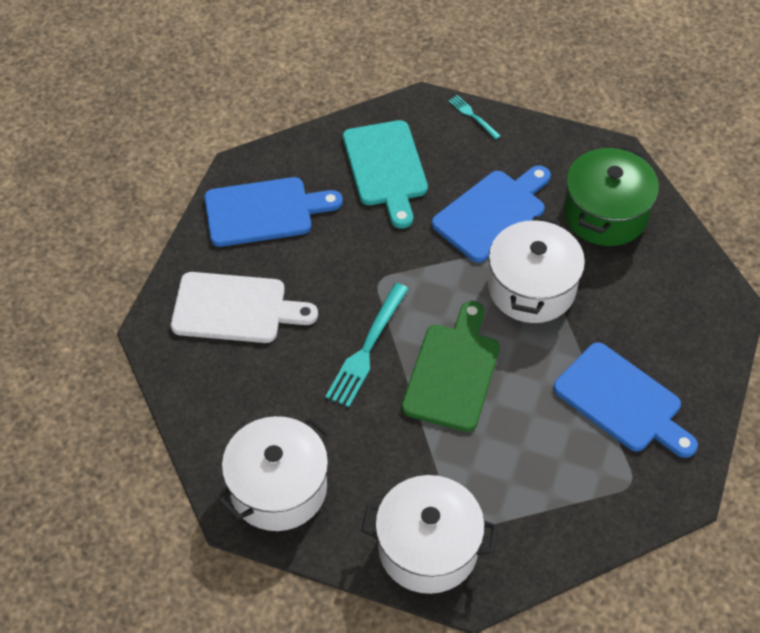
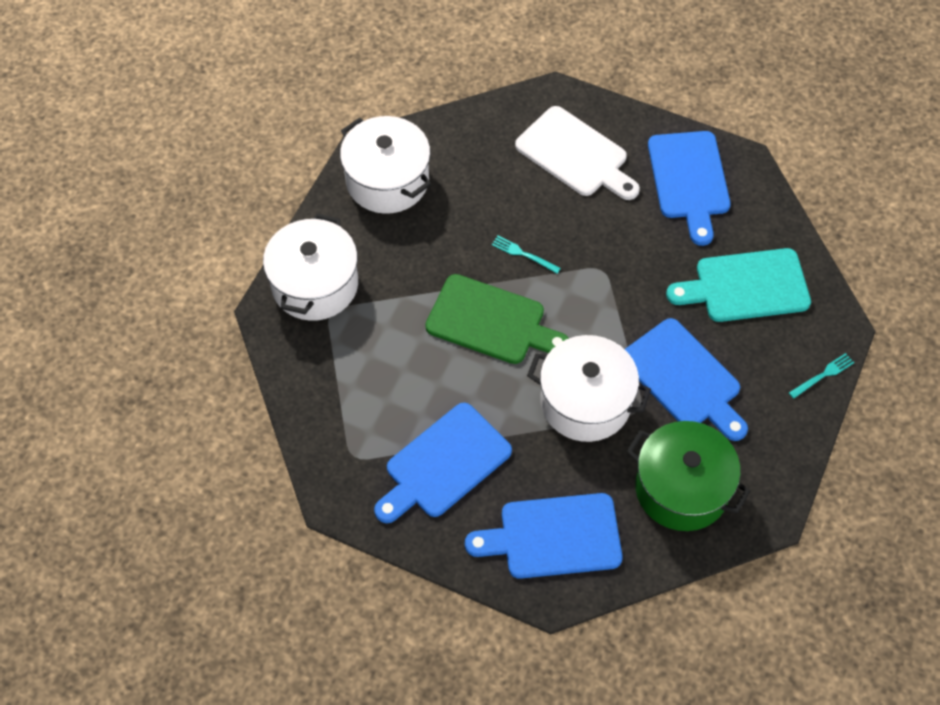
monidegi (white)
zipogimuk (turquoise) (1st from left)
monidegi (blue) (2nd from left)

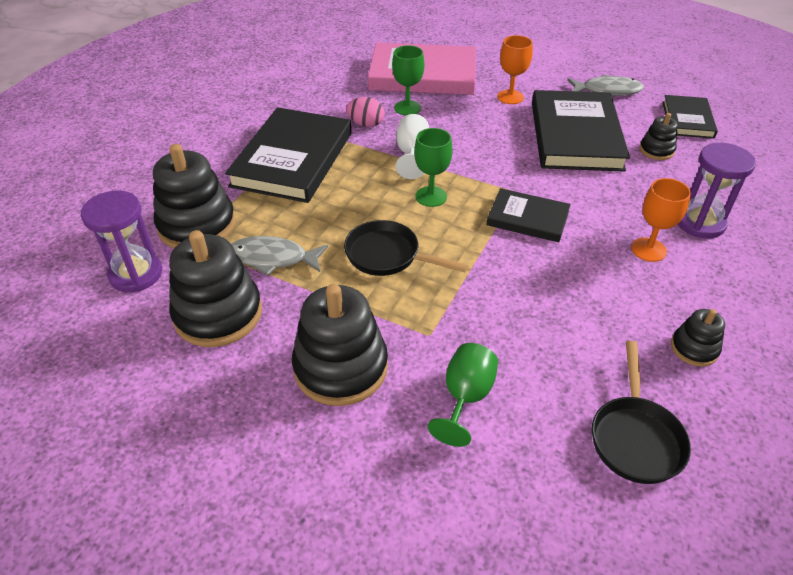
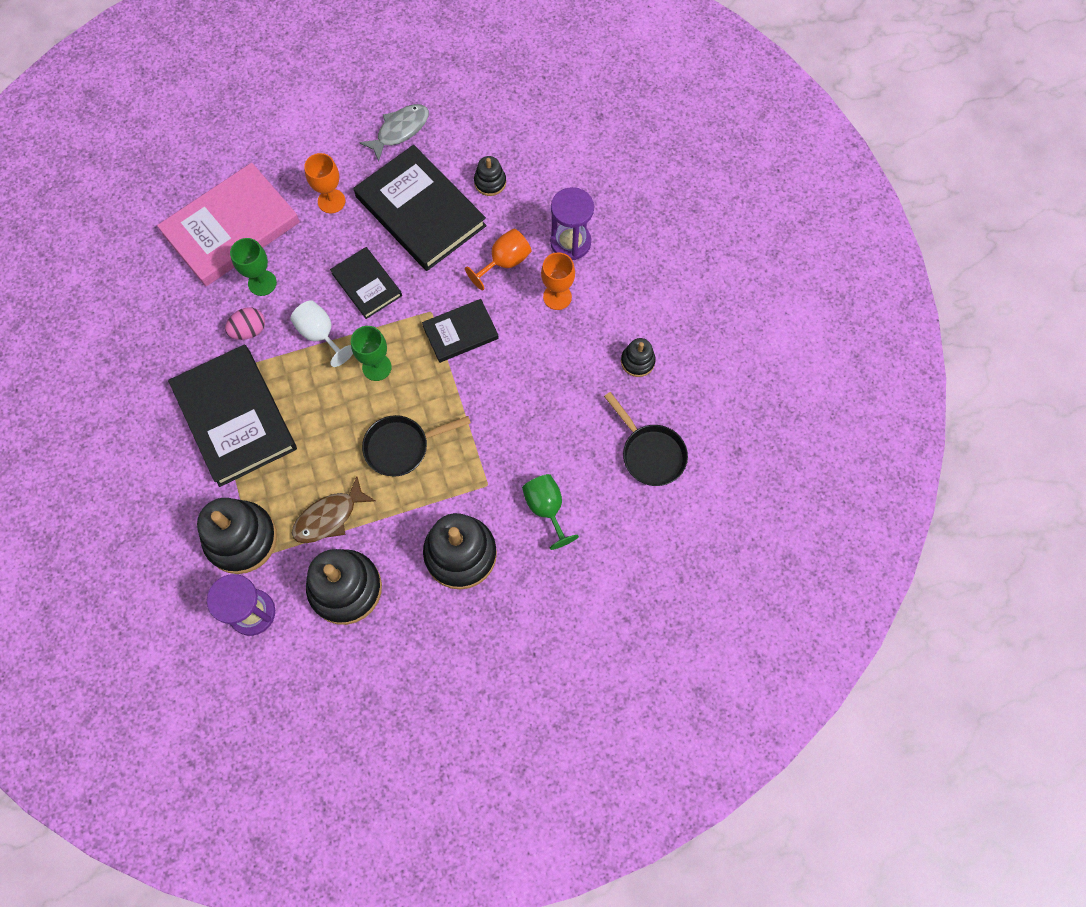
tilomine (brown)
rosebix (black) (2nd from left)
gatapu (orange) (2nd from left)

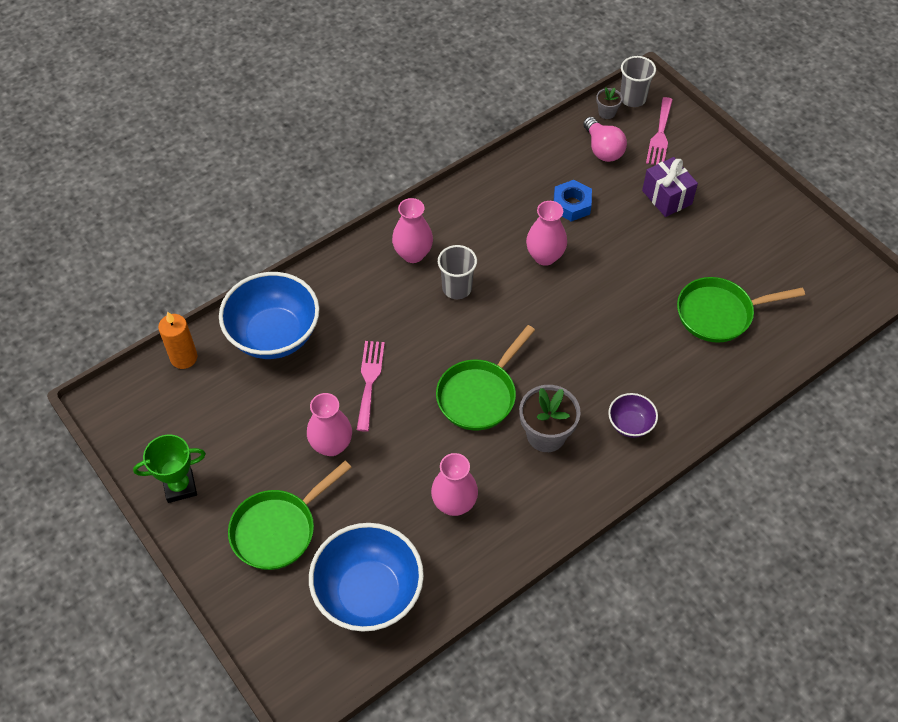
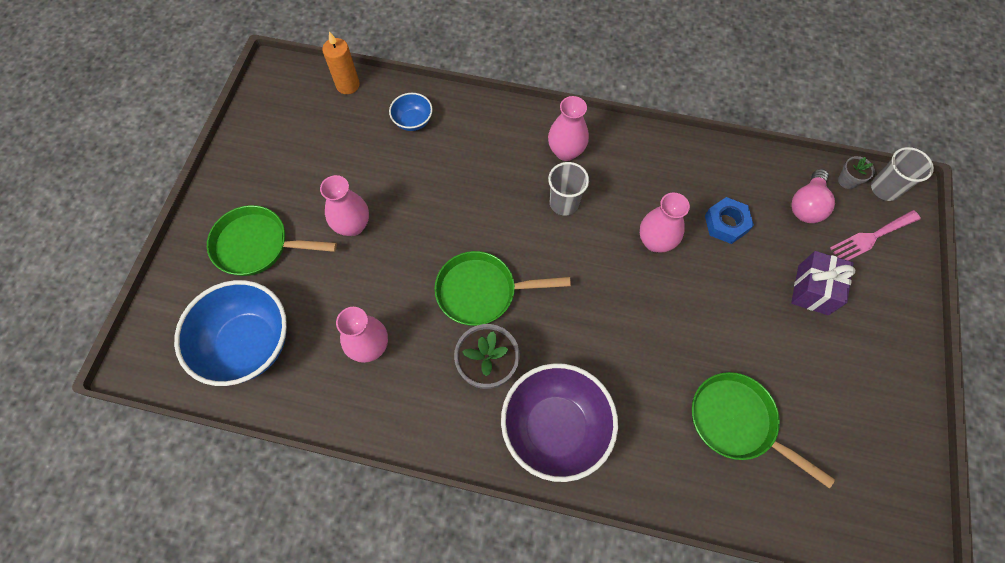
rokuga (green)
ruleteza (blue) (2nd from left)
zipogimuk (pink) (1st from left in the first image)
ruleteza (purple)

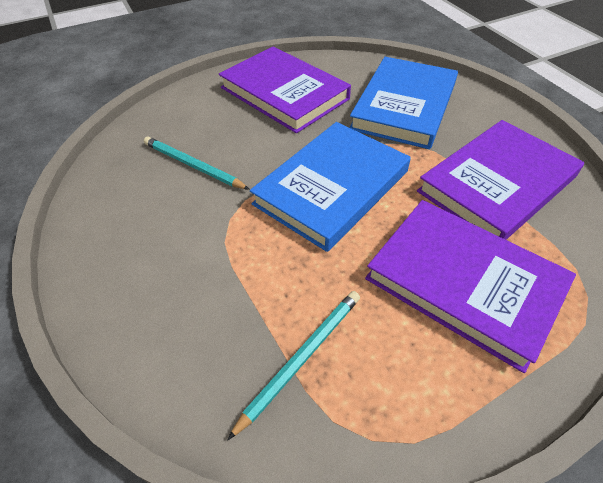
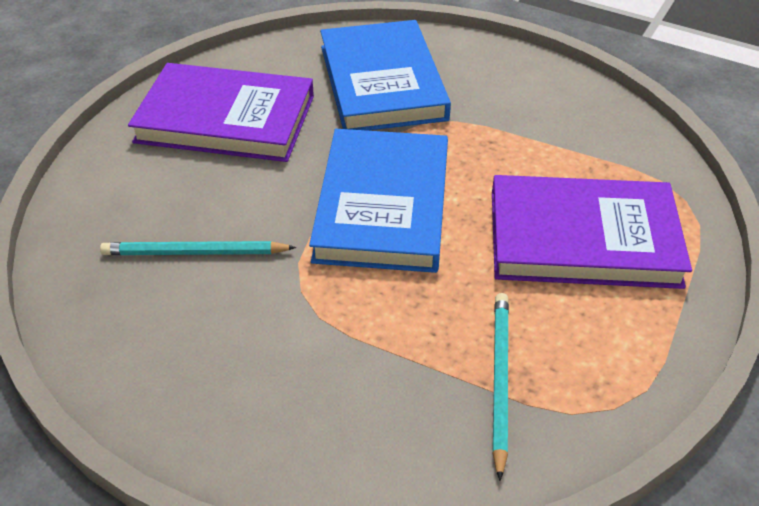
rosebix (purple) (3rd from left in the first image)

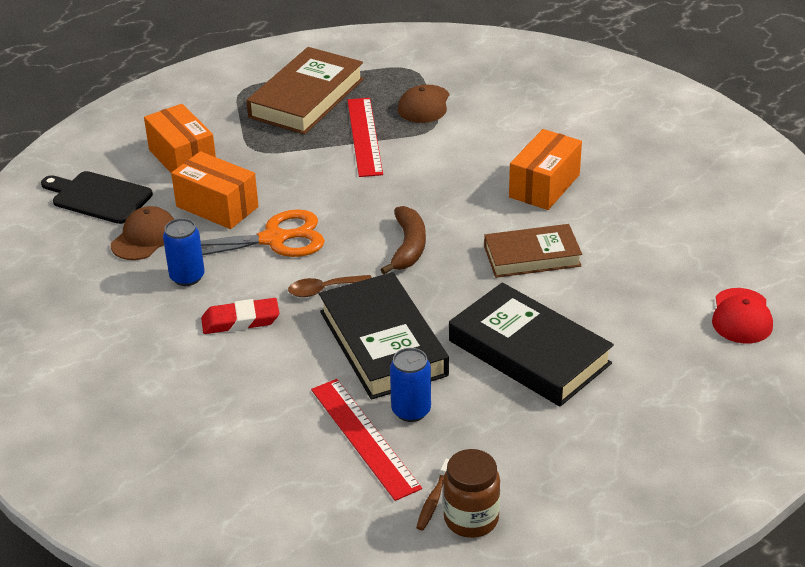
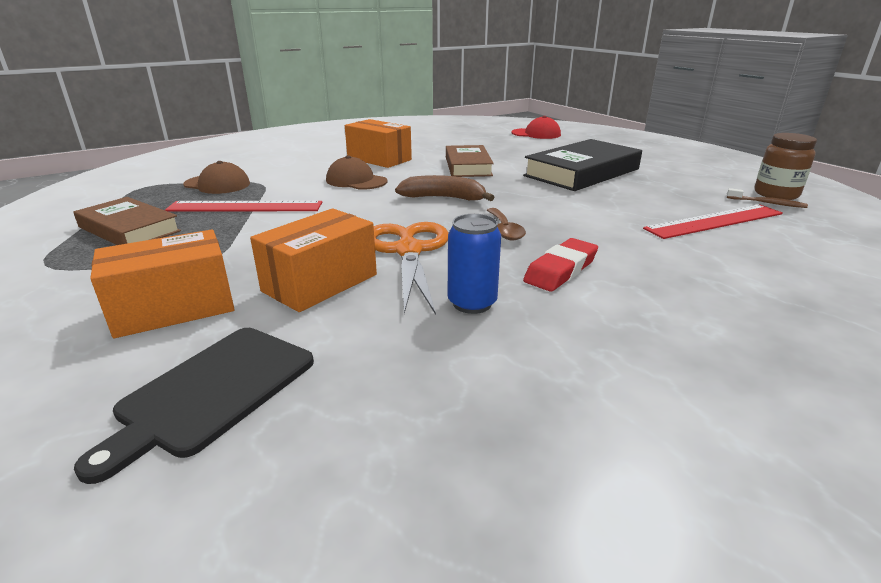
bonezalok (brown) (2nd from left)
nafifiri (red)
rosebix (brown) (1st from left)
rosebix (black) (1st from left in the first image)
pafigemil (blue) (2nd from left in the first image)

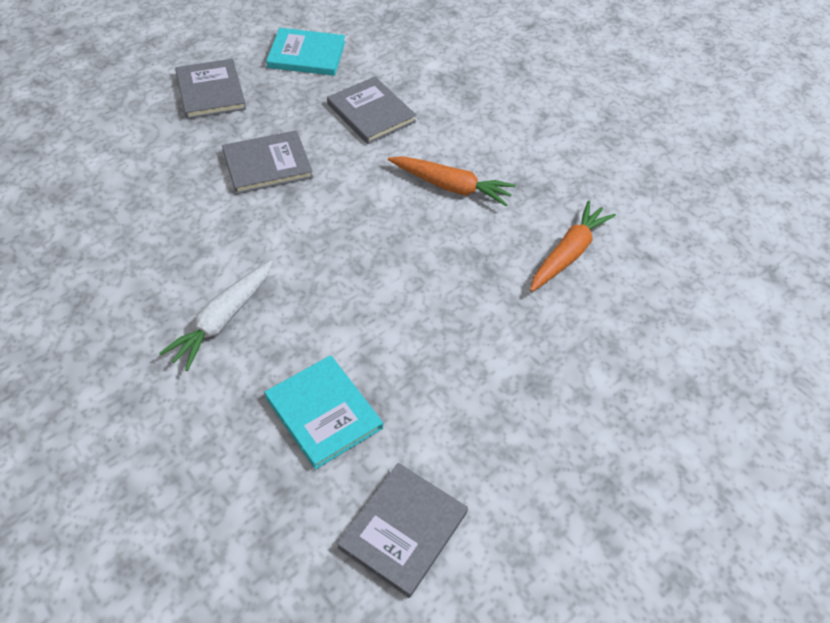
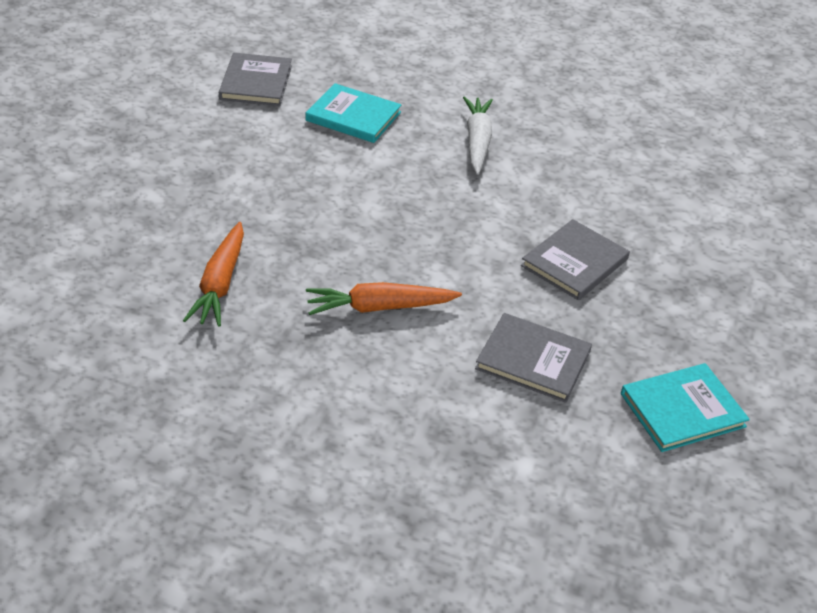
rosebix (grey) (1st from left in the first image)

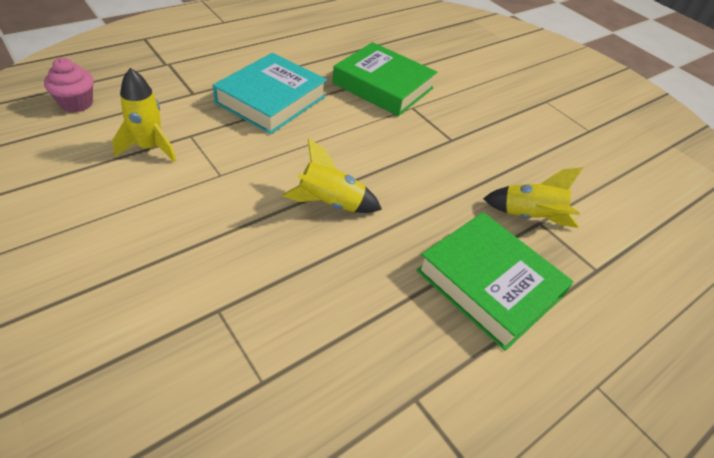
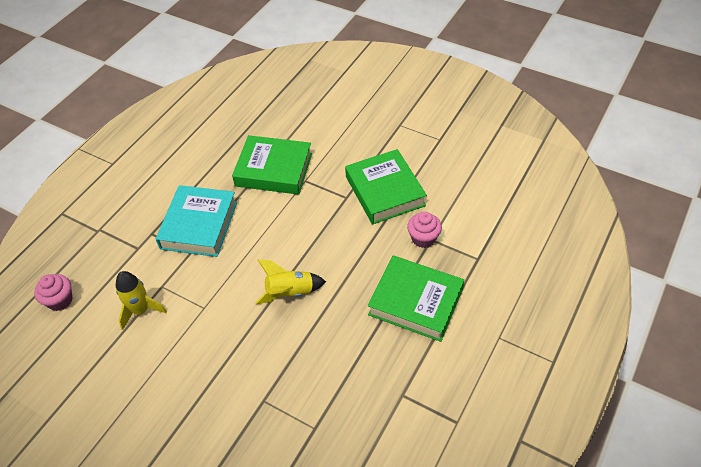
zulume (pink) (2nd from left)
rosebix (green) (2nd from left)

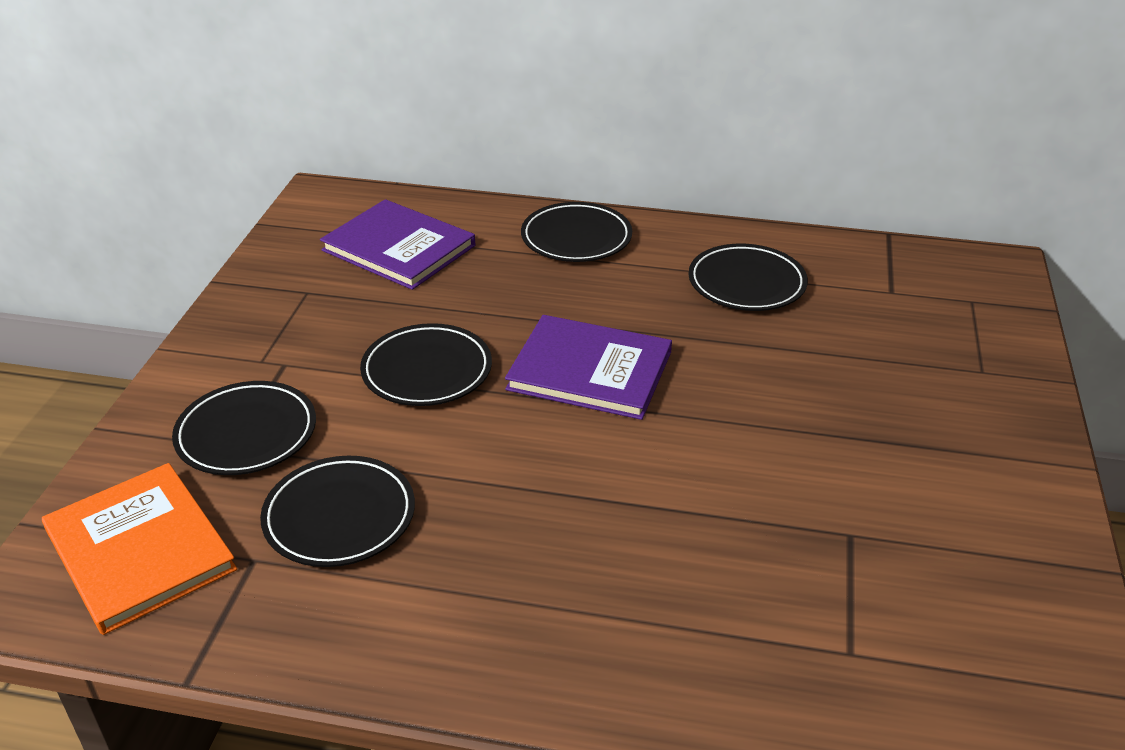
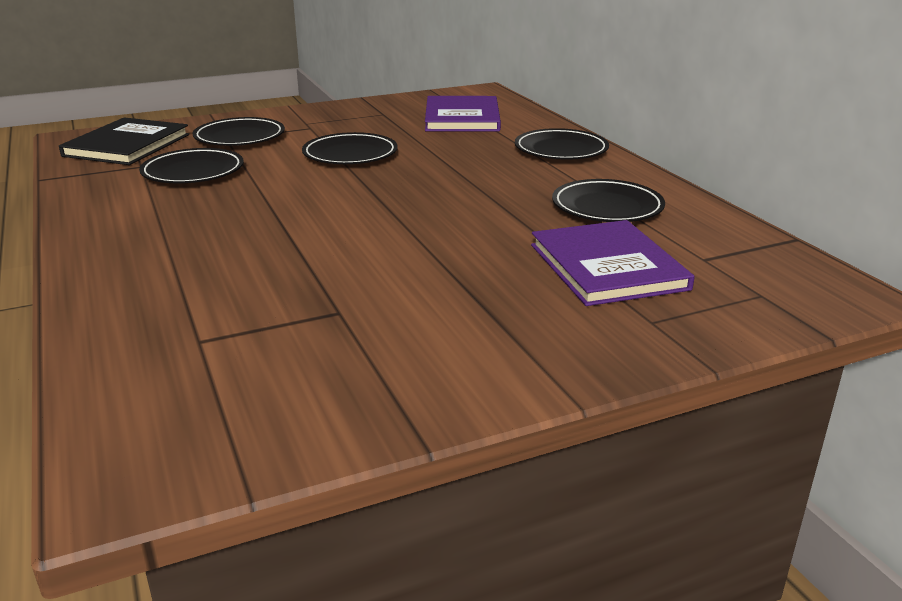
rosebix (black)
rosebix (purple) (2nd from left)

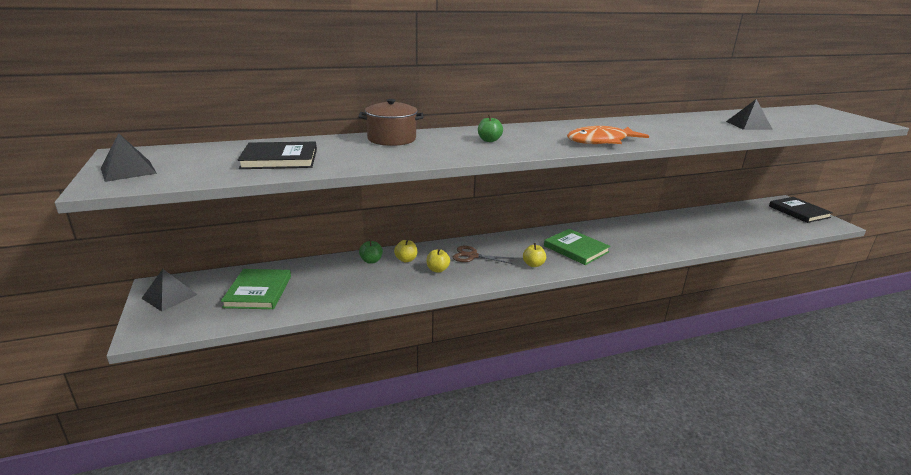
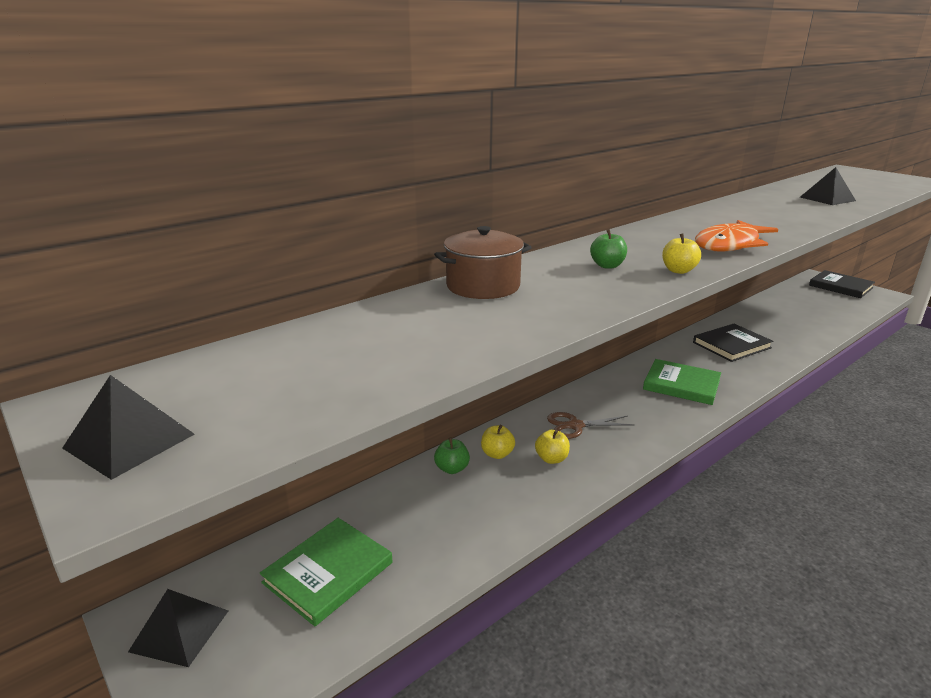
rosebix (green) (1st from left)
rosebix (black) (1st from left)
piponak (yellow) (3rd from left)

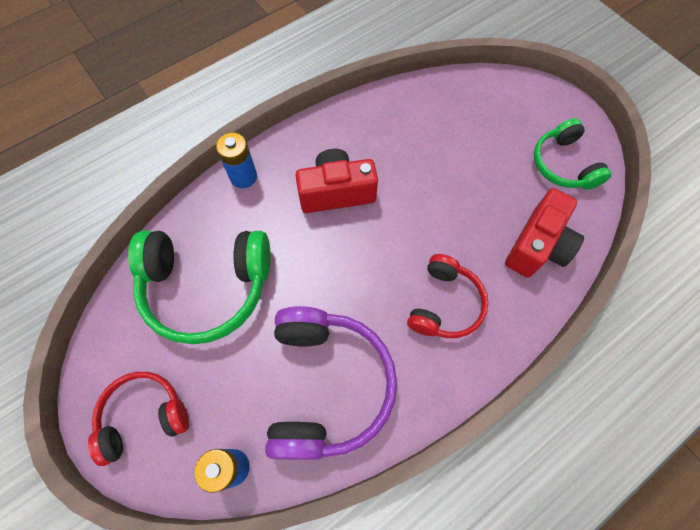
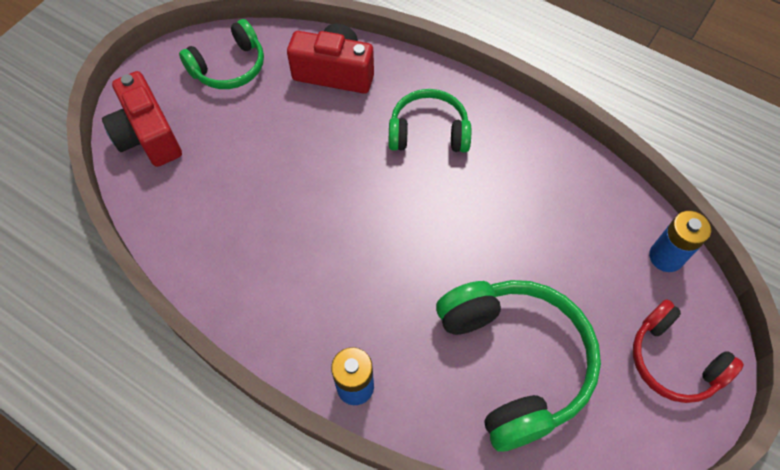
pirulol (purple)
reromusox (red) (1st from left)
pirulol (green) (2nd from left)

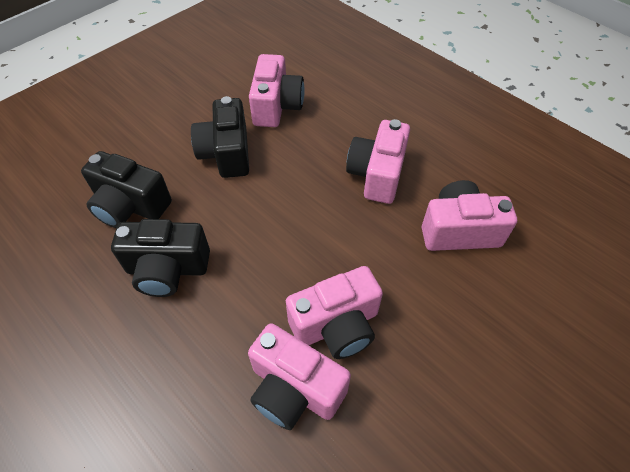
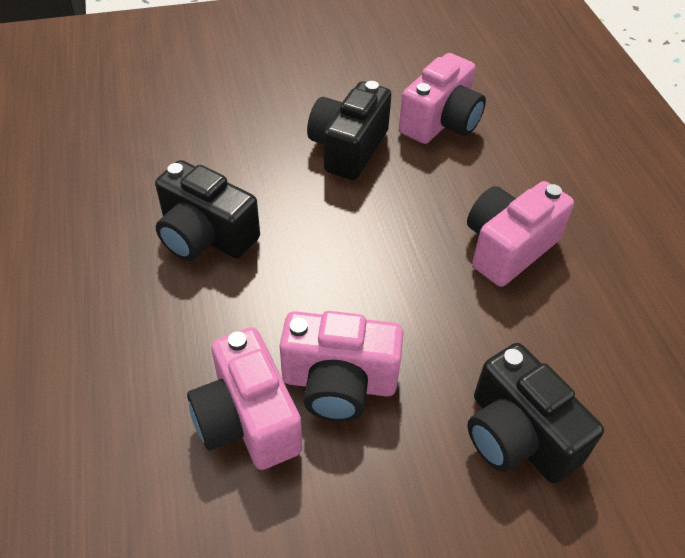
reromusox (black) (3rd from left)
reromusox (pink) (5th from left in the first image)

